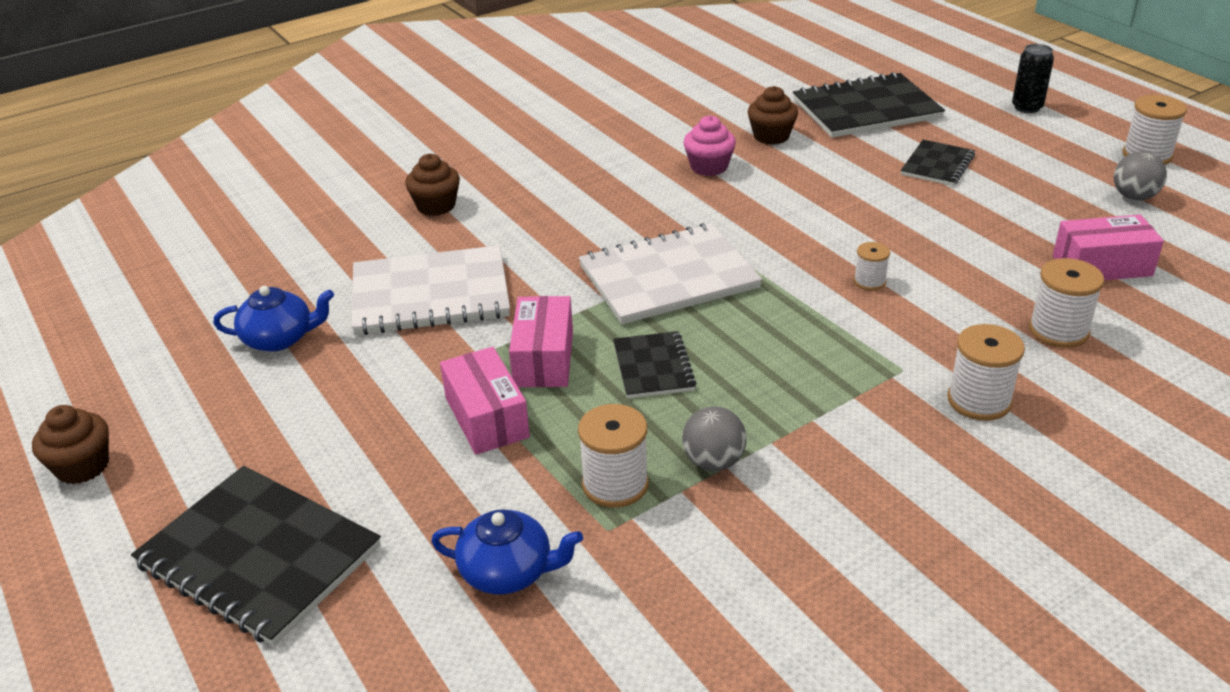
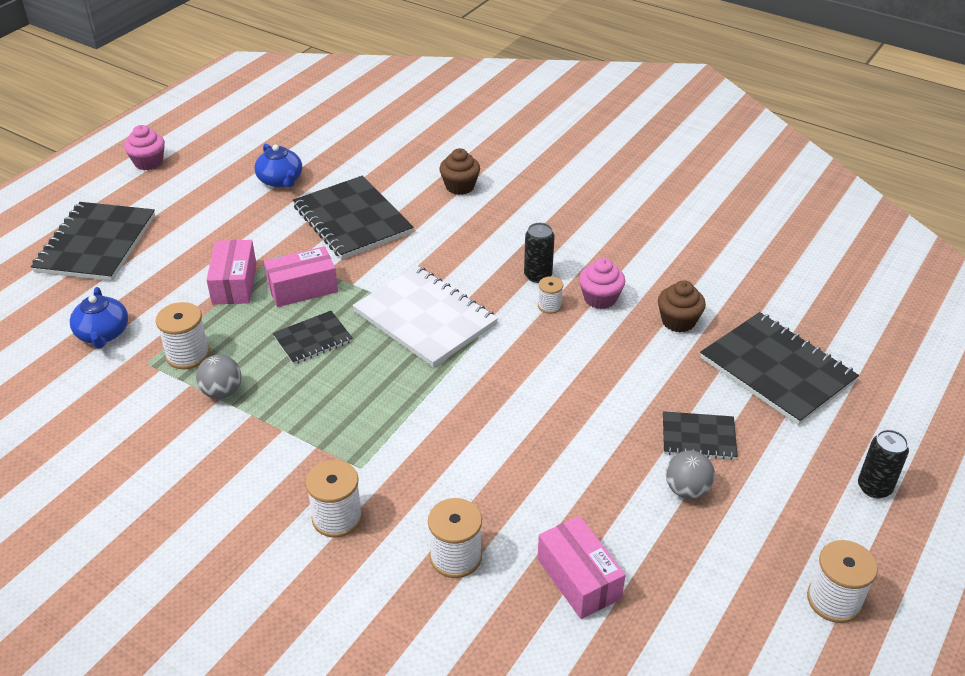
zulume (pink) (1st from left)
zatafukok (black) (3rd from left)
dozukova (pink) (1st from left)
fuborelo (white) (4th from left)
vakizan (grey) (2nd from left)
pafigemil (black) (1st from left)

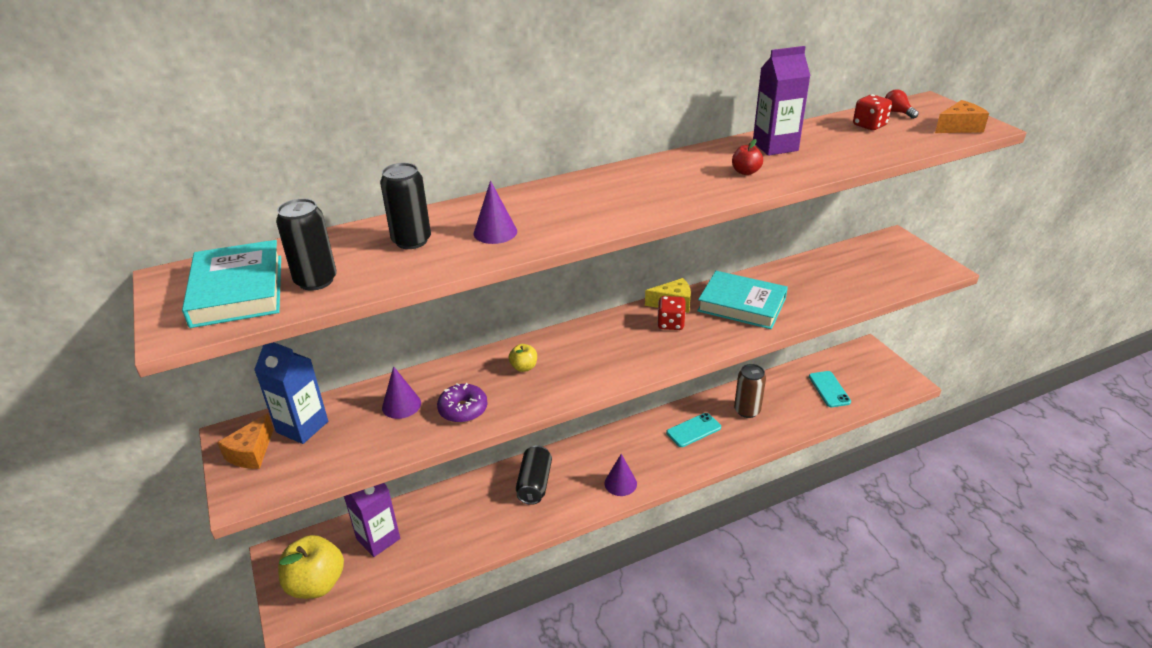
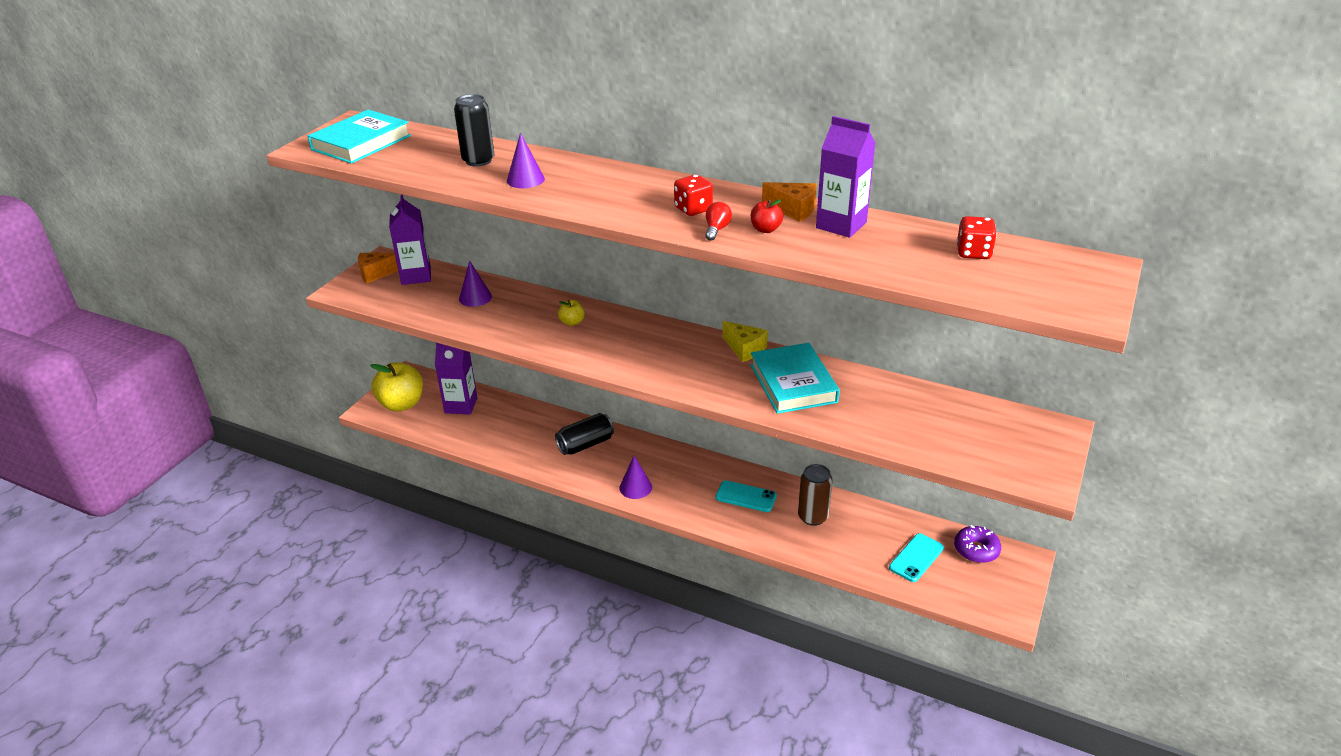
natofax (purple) (1st from left)
pafigemil (black) (1st from left in the first image)
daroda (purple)
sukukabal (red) (1st from left)
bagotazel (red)
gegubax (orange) (2nd from left)

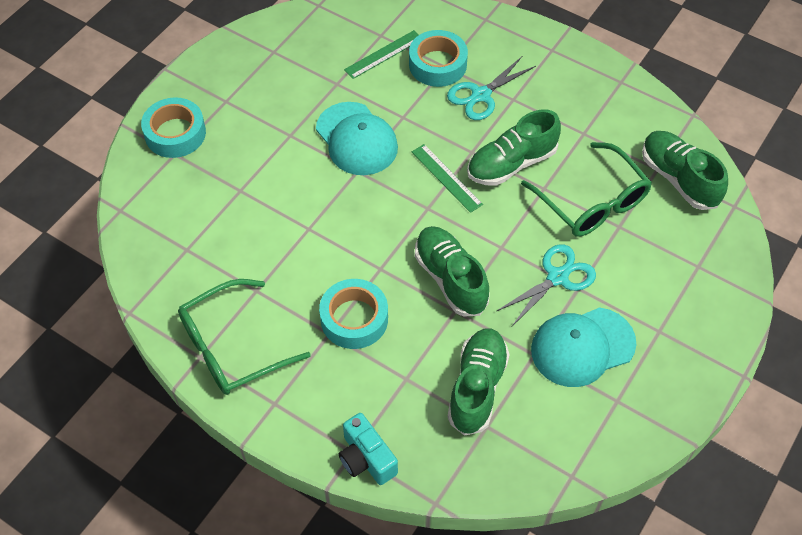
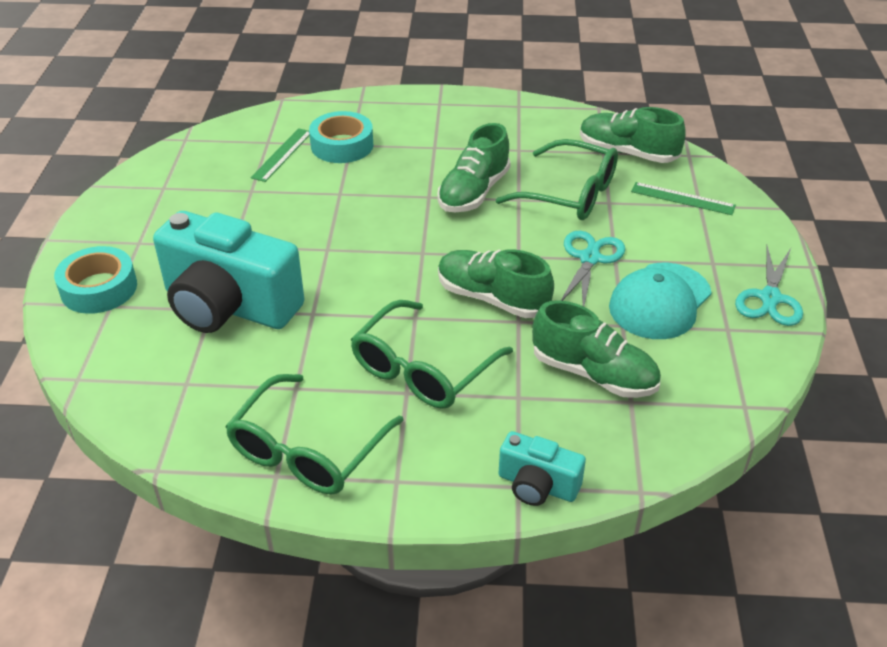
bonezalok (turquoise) (1st from left in the first image)
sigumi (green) (2nd from left)
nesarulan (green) (2nd from left)
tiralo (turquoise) (2nd from left)
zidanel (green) (3rd from left)
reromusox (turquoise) (1st from left)

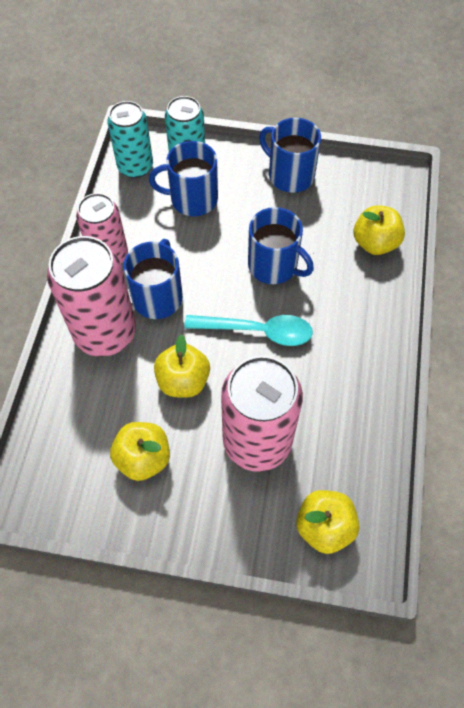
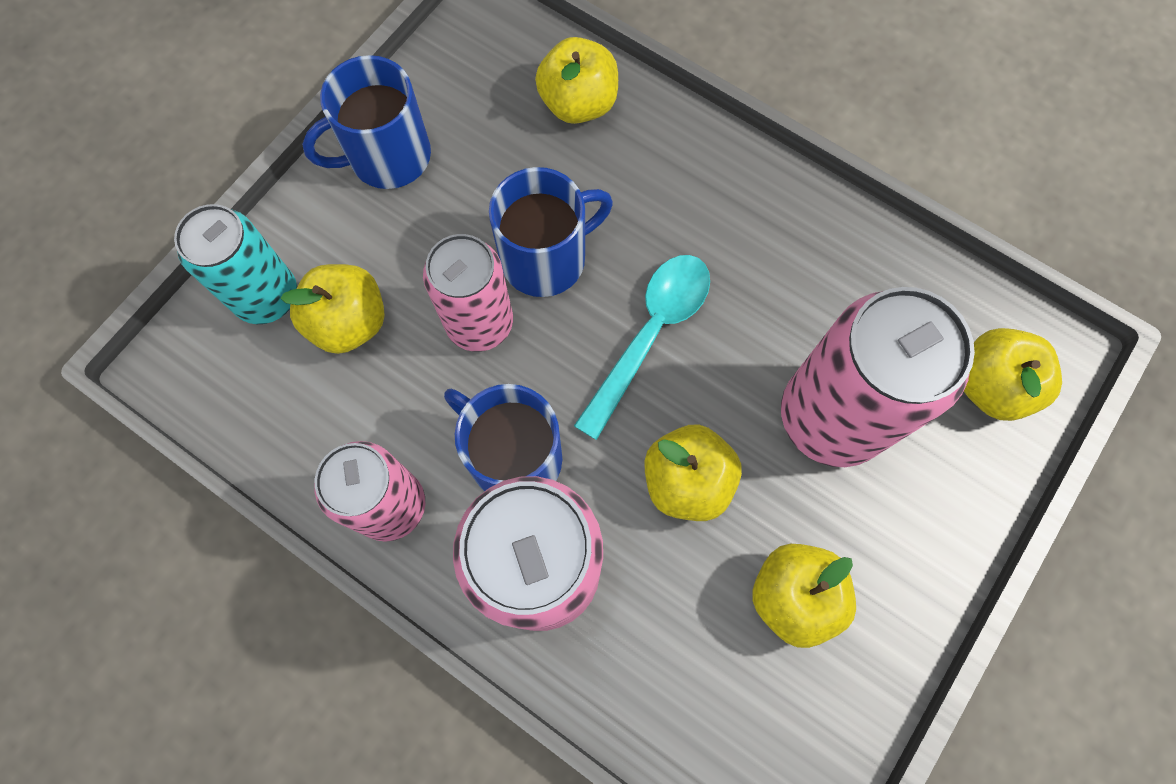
pafigemil (turquoise) (1st from left in the first image)
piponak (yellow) (1st from left)
pafigemil (pink) (2nd from left)

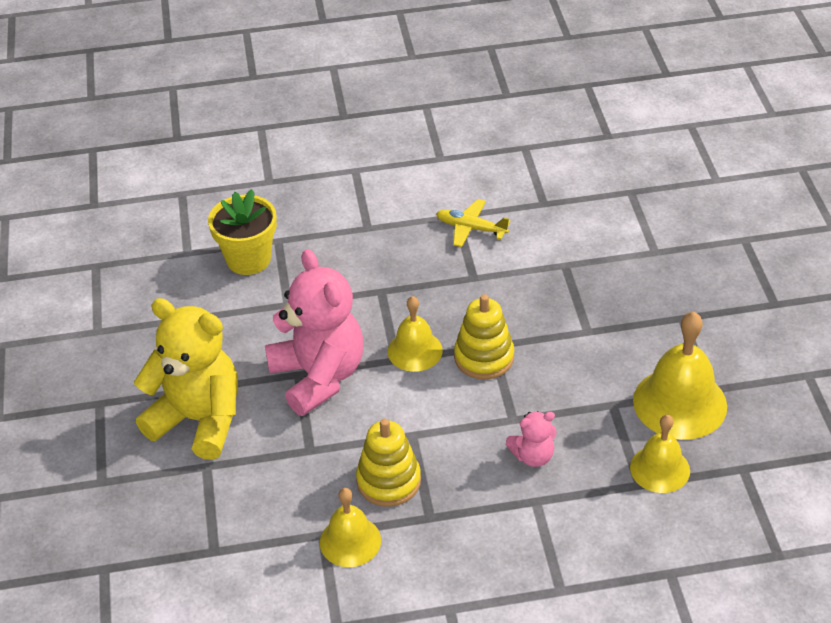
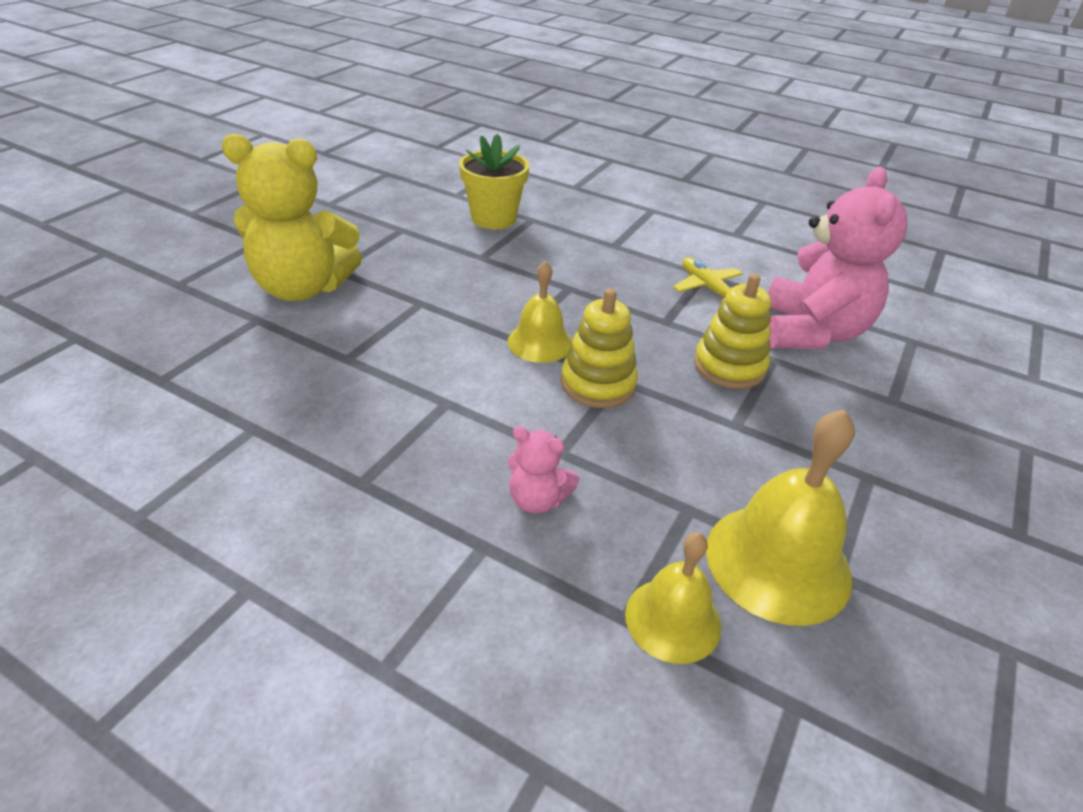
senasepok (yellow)
senasepok (pink) (2nd from left)
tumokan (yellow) (1st from left in the first image)
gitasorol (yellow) (2nd from left)

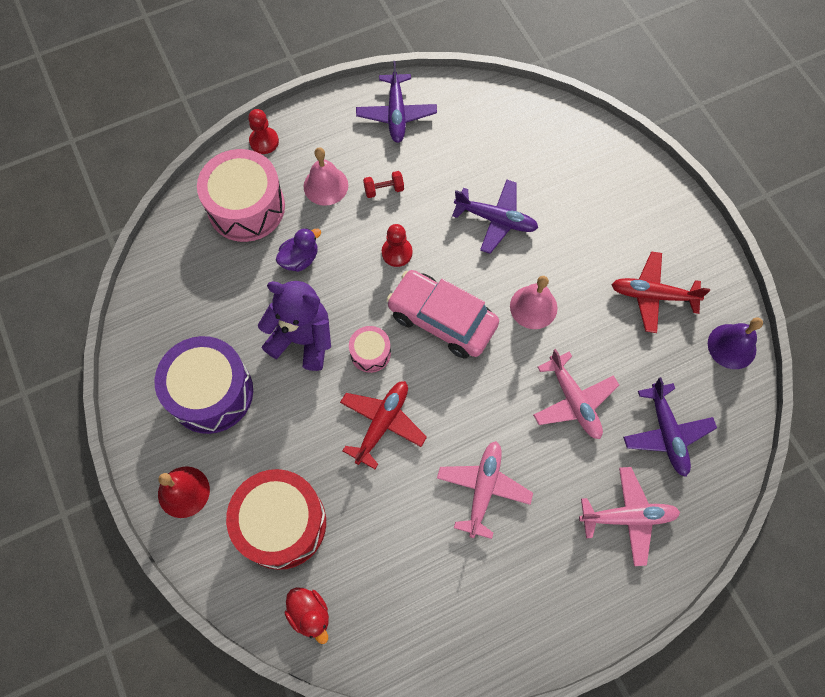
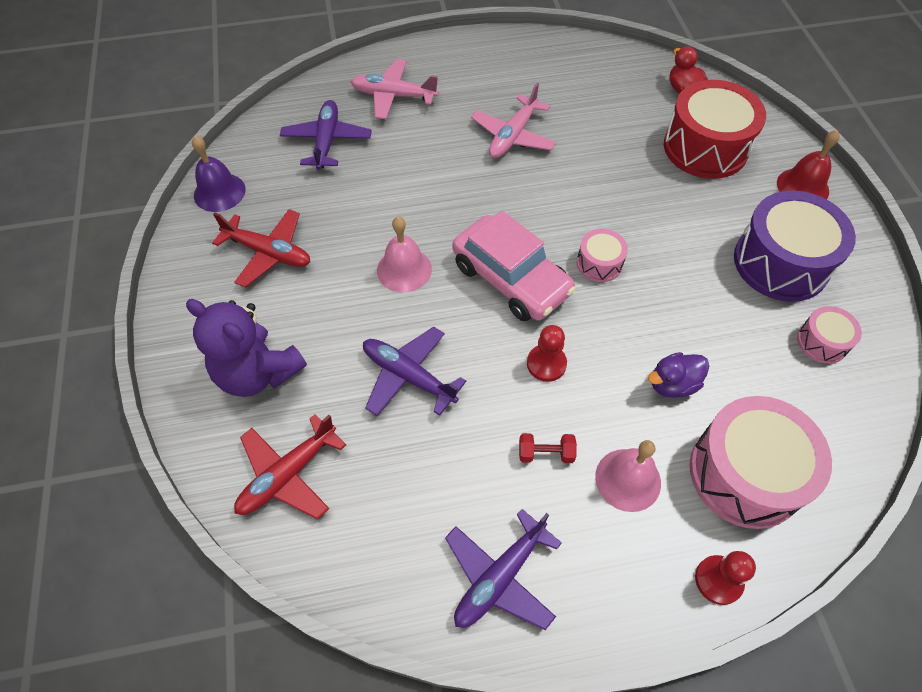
senasepok (purple)
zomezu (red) (2nd from left)
zomezu (purple) (3rd from left)
zomezu (pink) (2nd from left in the first image)
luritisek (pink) (3rd from left)

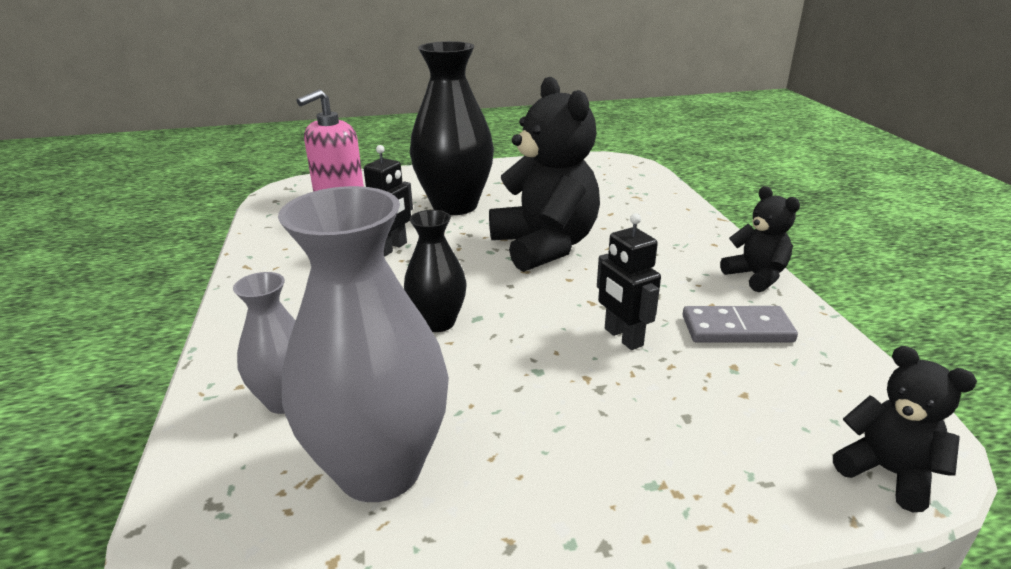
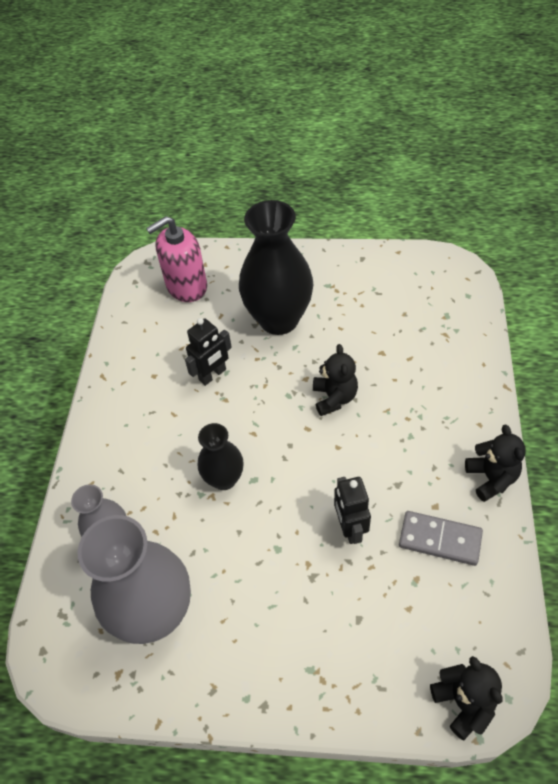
senasepok (black) (1st from left)

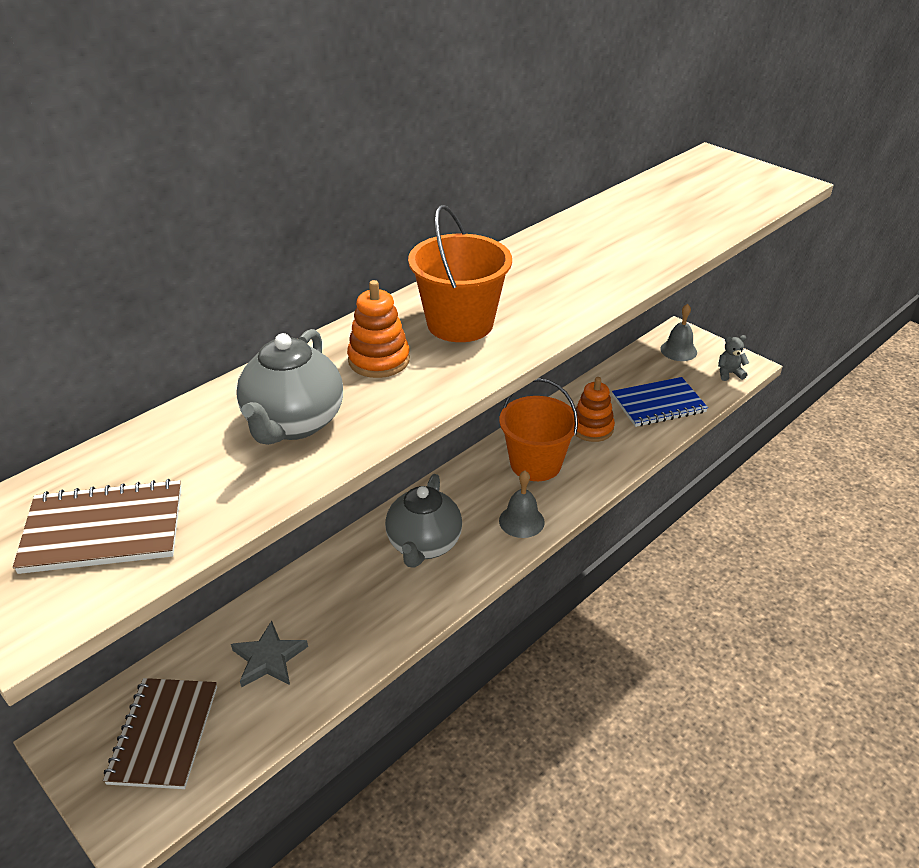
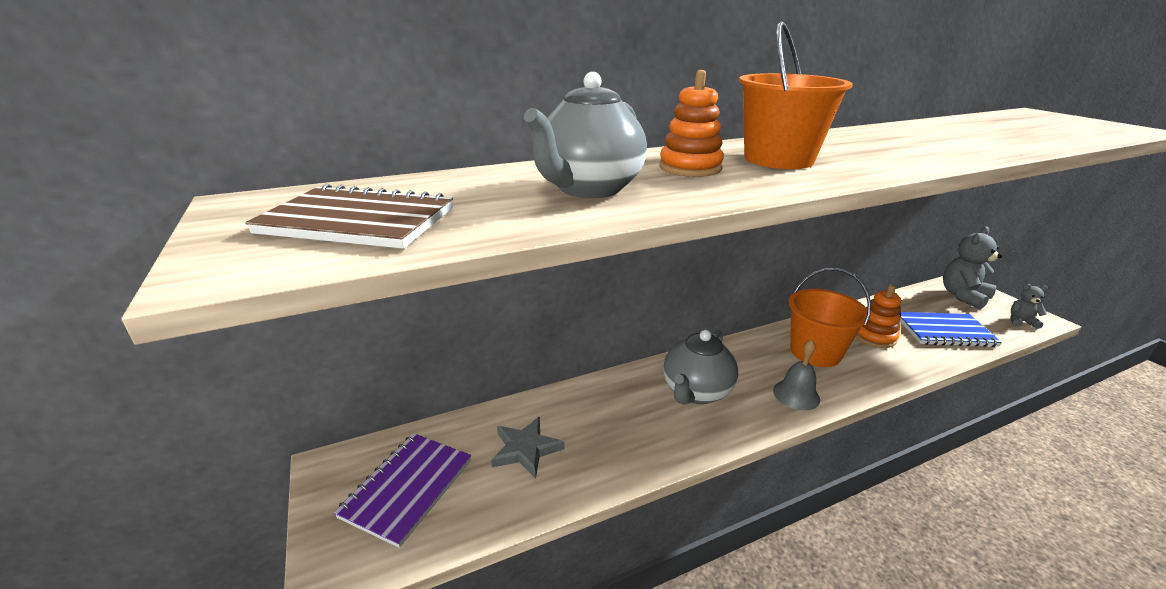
zatafukok (purple)
senasepok (grey) (1st from left)

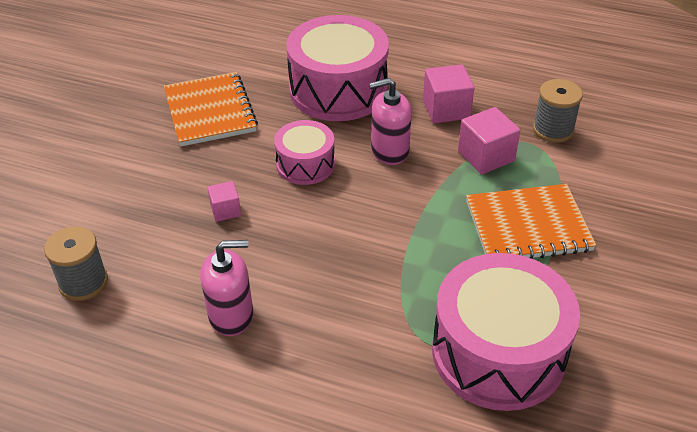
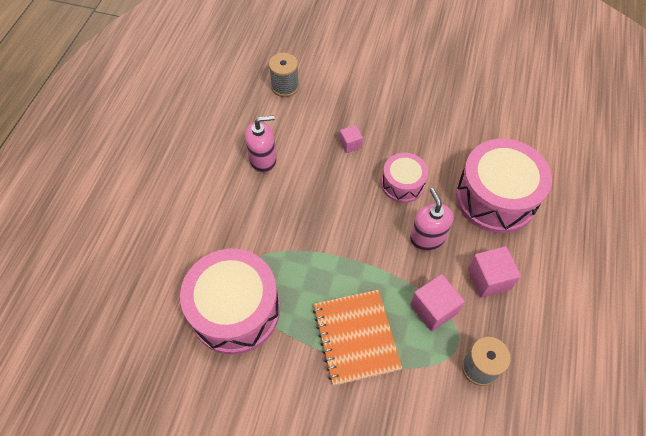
zatafukok (orange) (1st from left in the first image)
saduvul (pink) (1st from left)

